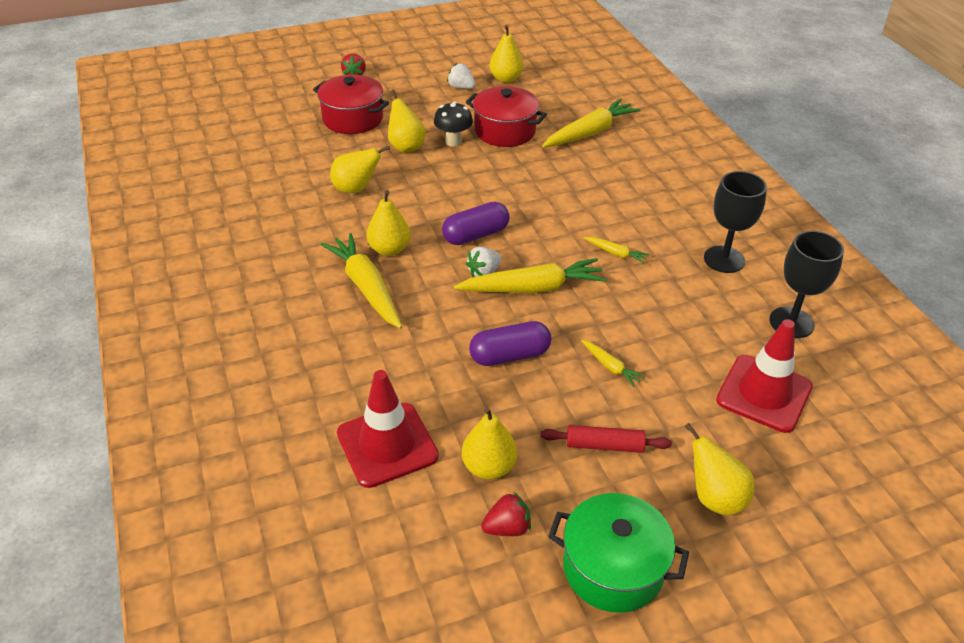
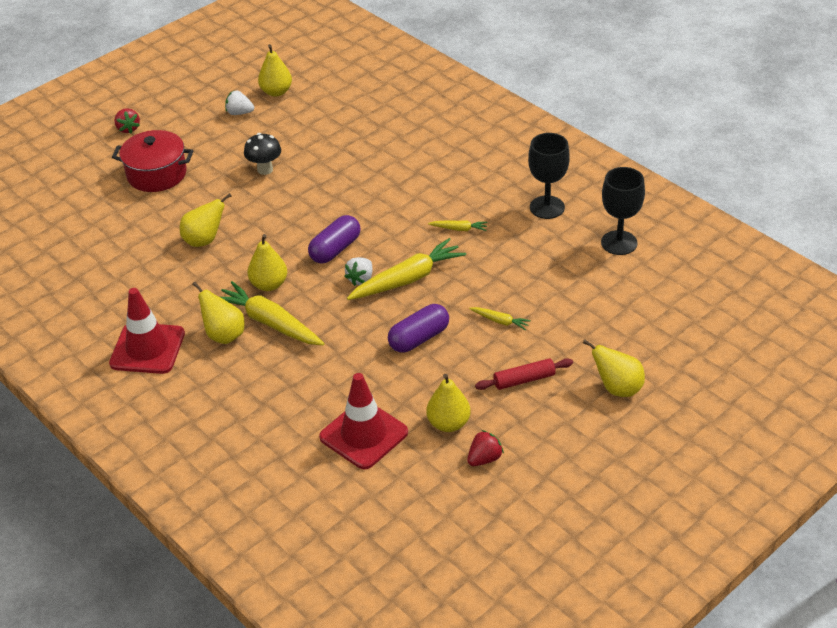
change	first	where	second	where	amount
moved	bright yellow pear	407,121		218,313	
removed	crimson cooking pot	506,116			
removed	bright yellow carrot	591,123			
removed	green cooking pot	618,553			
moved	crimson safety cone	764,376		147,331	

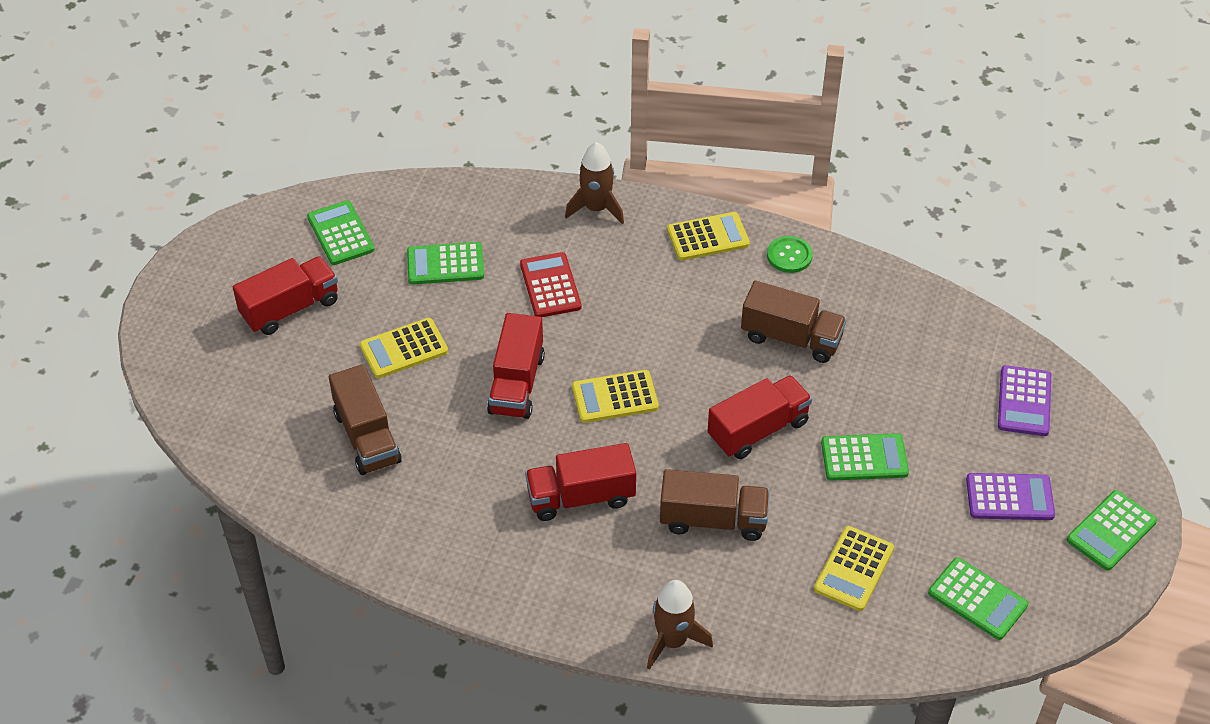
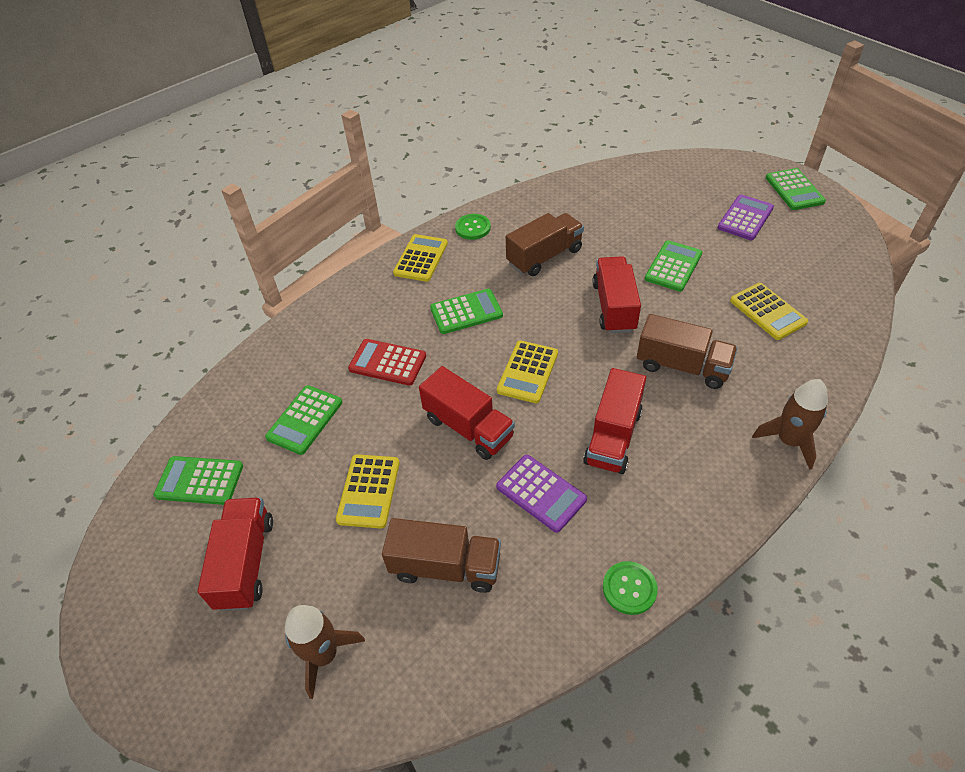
change	first	where	second	where	amount
moved	dark brown rocket	594,183		325,652	
turned	dark brown truck	715,505		687,351	75 degrees clockwise
moved	green calculator	978,598		466,311	
moved	purple calculator	1024,400		541,494	
added			green button	630,588	

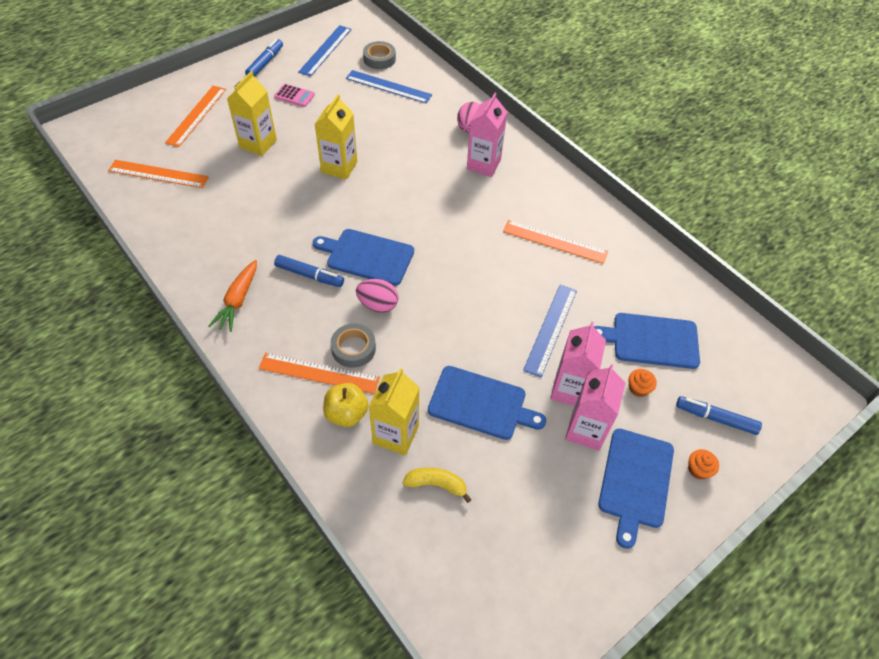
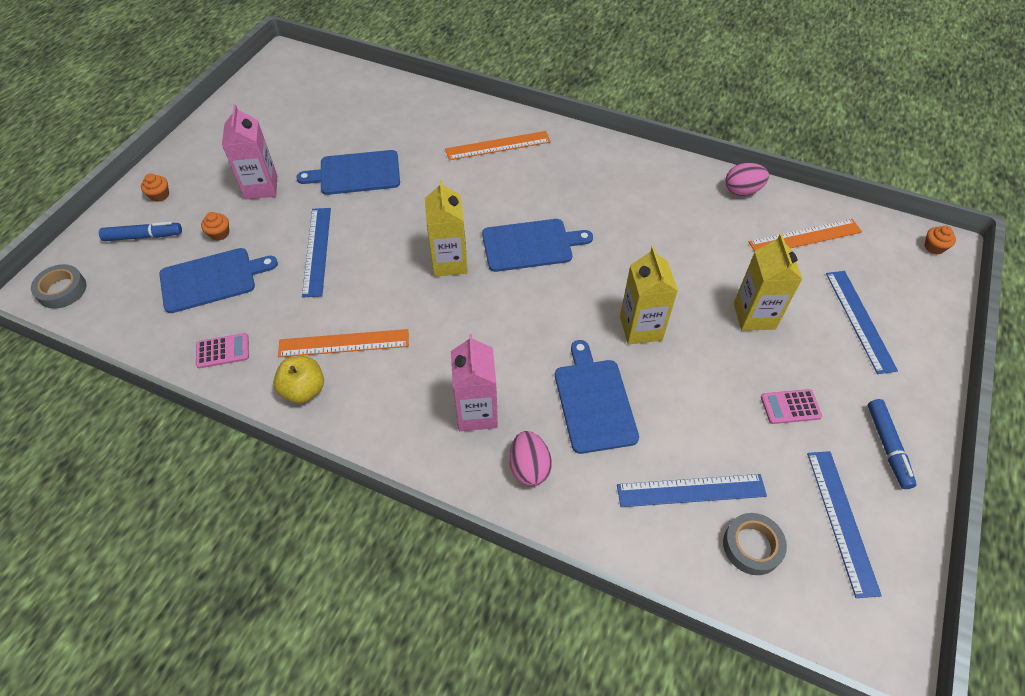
change	first	where	second	where	amount
recoloured	orange straightedge	195,116	blue straightedge	862,322	
removed	orange carrot	233,296			
removed	blue felt pen	309,271			
moved	bright yellow toy apple	345,405		298,379	
moved	gray roll of tape	353,346		59,286	
moved	pink egg shape	377,296		747,179	
moved	bright yellow milk carton	394,412		446,228	
removed	bright yellow banana fruit	437,485			
removed	pink milk carton	578,364			
moved	blue chopping board	636,489		597,397	
added			pink calculator	222,350	
added			orange cupcake	940,240	

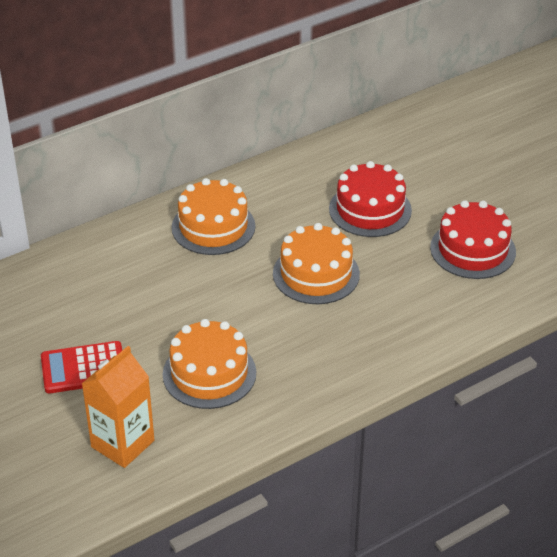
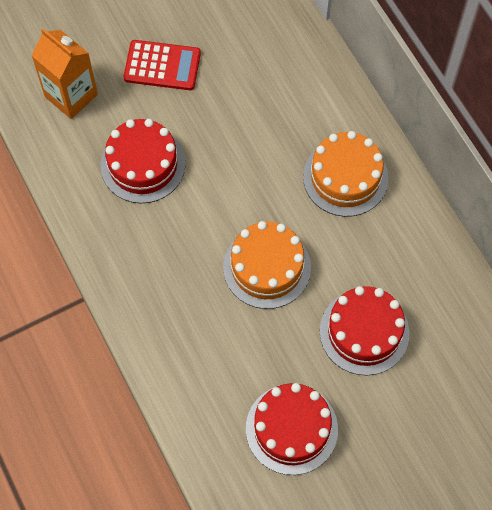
change	first	where	second	where	amount
turned	crimson calculator	81,367		162,65	105 degrees clockwise
recoloured	orange cake	209,364	crimson cake	143,161	

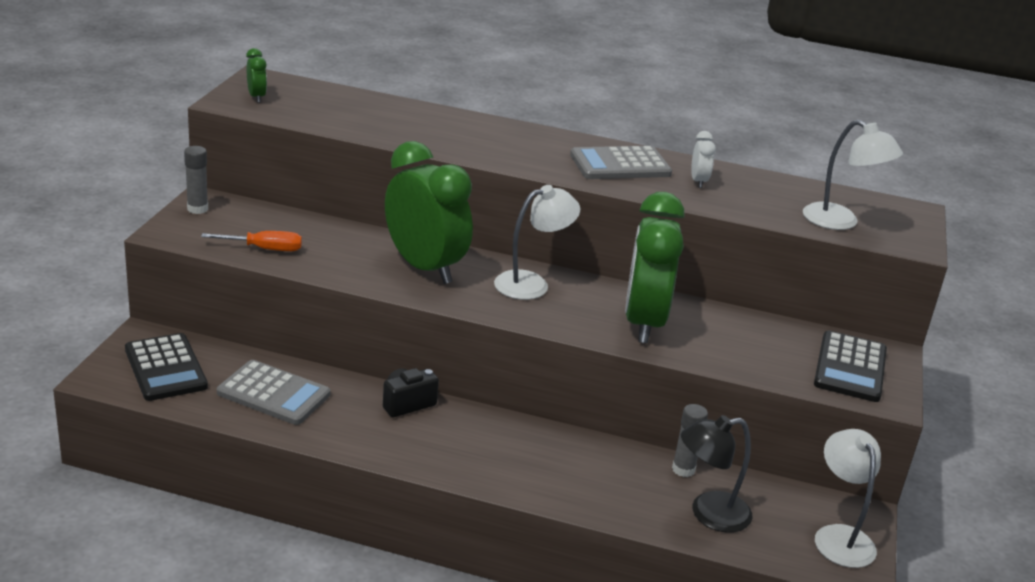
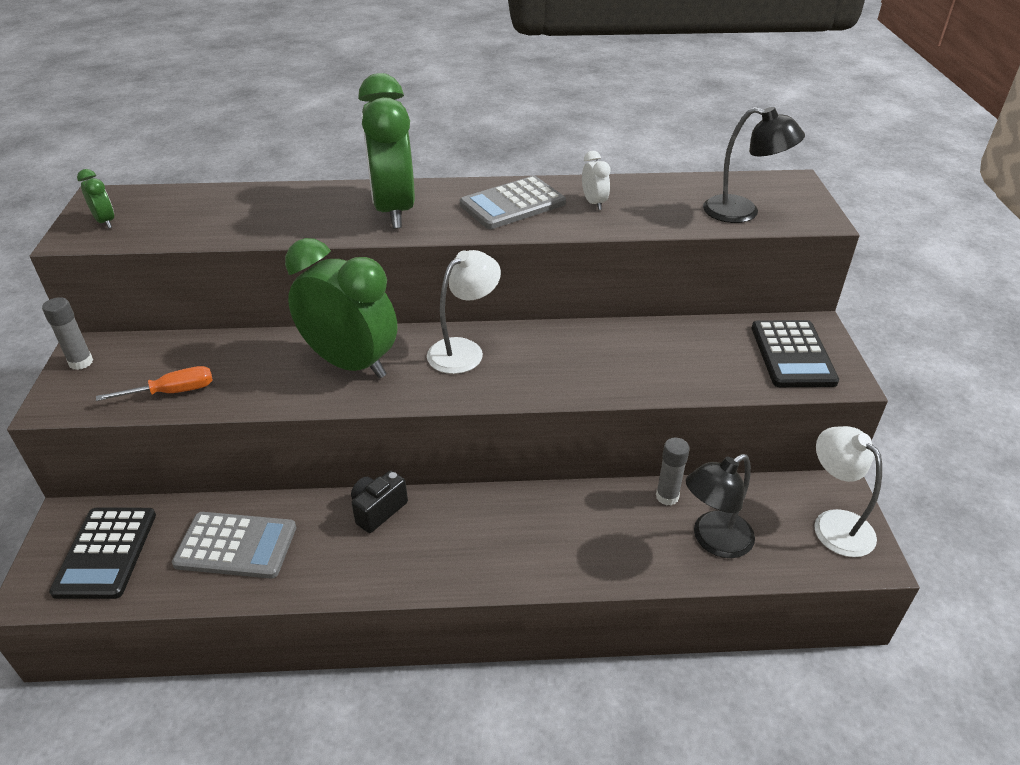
change	first	where	second	where	amount
turned	ebony calculator	166,367		102,553	45 degrees clockwise
moved	green alarm clock	655,267		386,151	
recoloured	white reading lamp	853,175	ebony reading lamp	754,165	

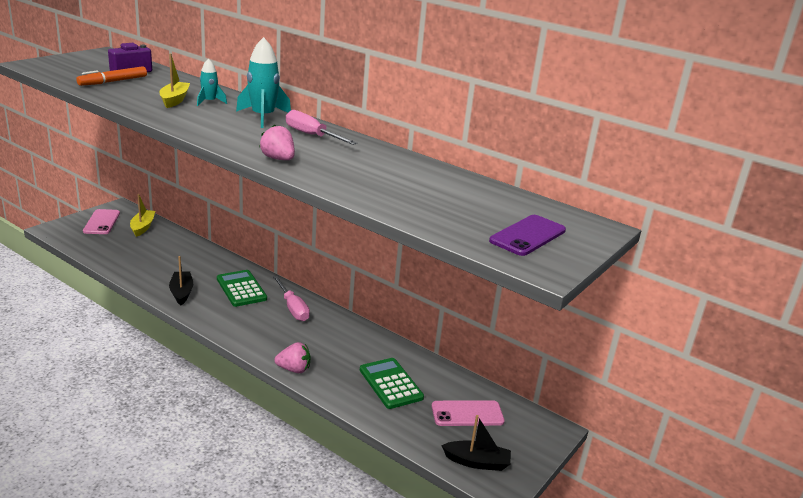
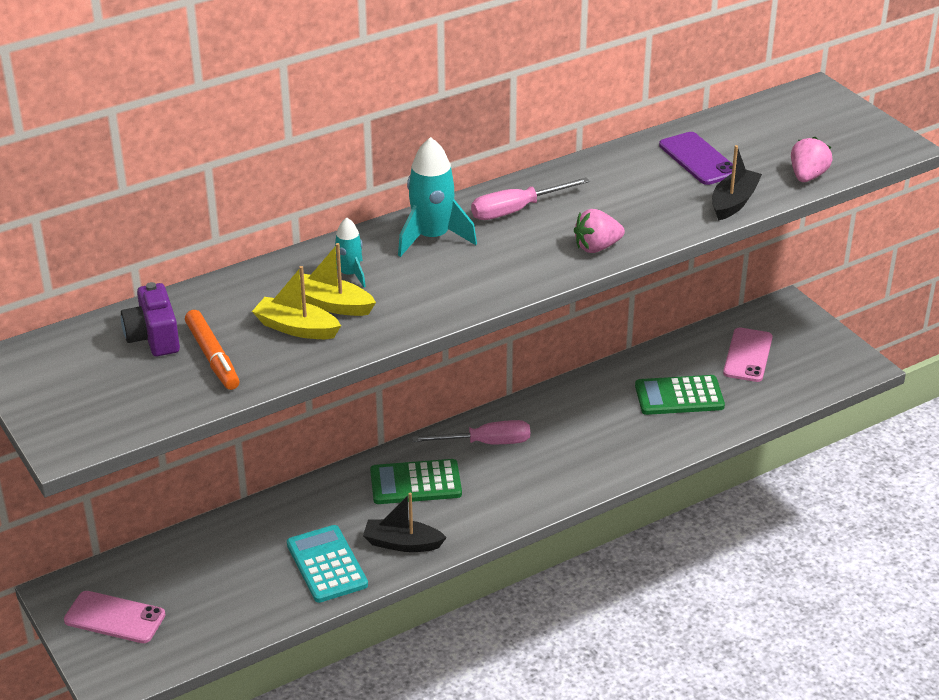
change	first	where	second	where	amount
moved	bright yellow sailboat	142,215		296,302	
moved	pink strawberry	292,357		811,159	
moved	ebony sailboat	476,443		737,183	
moved	purple phone	527,235		696,158	
added			teal calculator	327,564	

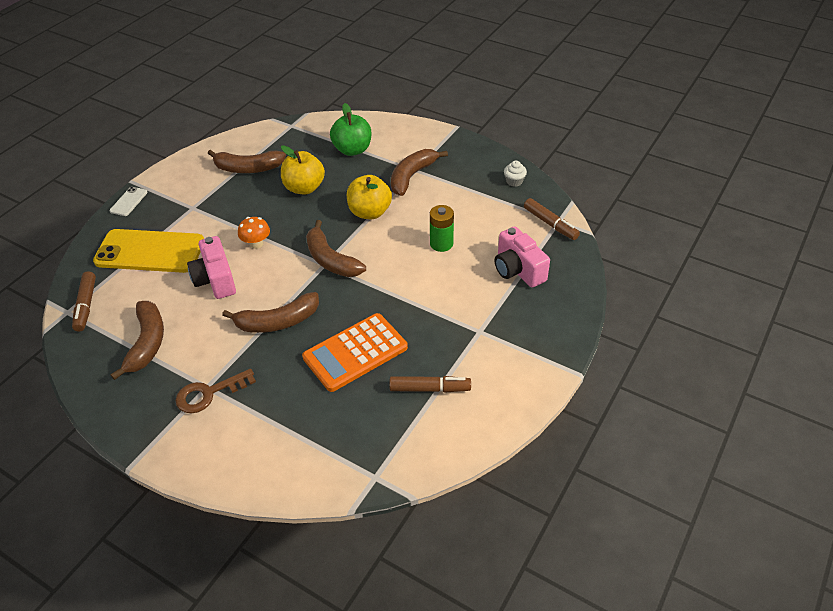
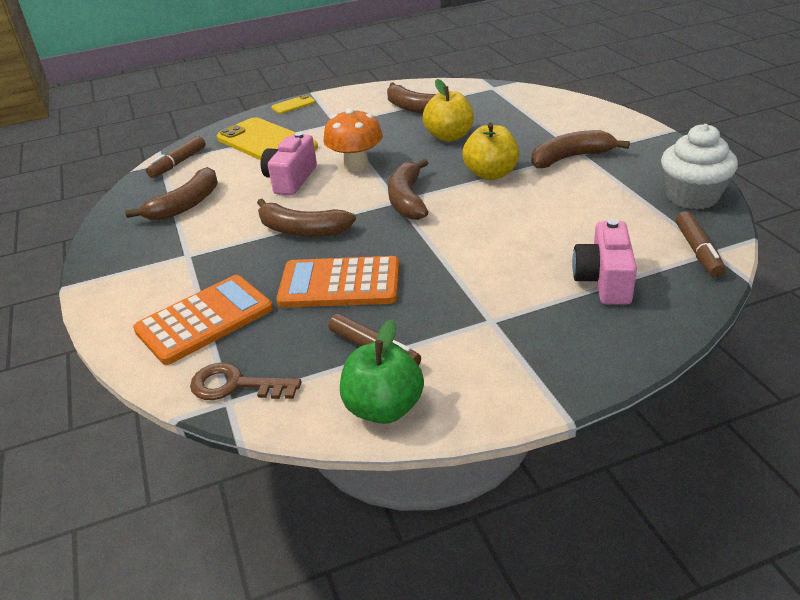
change	first	where	second	where	amount
recoloured	white phone	129,201	bright yellow phone	293,104	
moved	dark brown latchkey	216,391		246,381	
resized	orange mushroom	254,233		353,139	x1.63
moved	green toy apple	350,129		382,371	
removed	green power cell	442,228			
resized	white cupcake	515,174		699,166	x2.23
added			orange calculator	203,320	

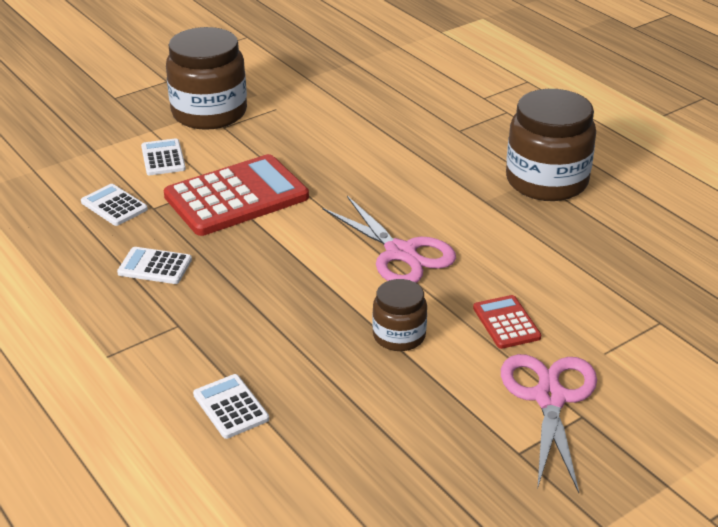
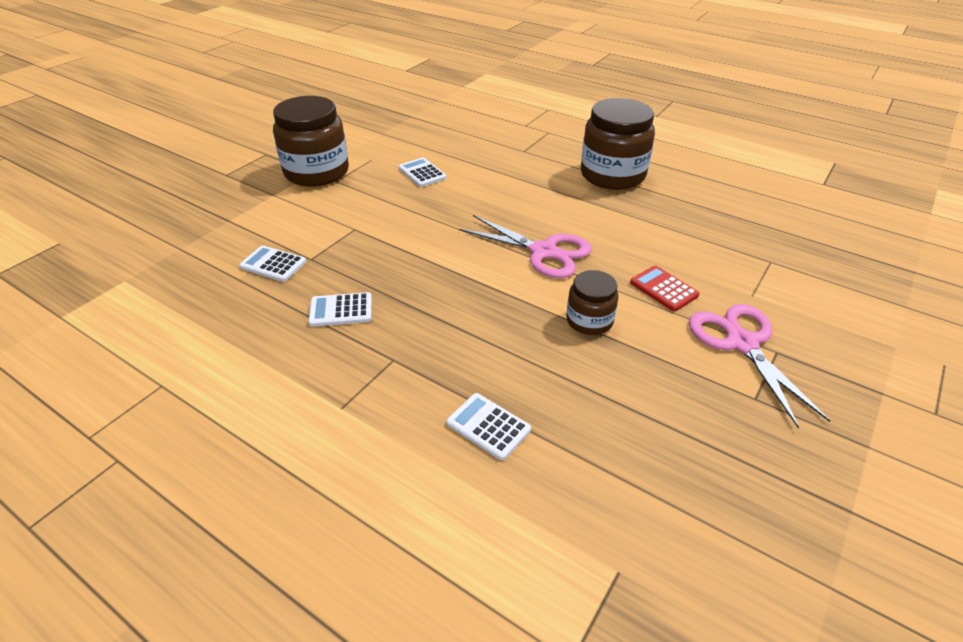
change	first	where	second	where	amount
moved	white calculator	163,156		422,172	
removed	crimson calculator	236,195			

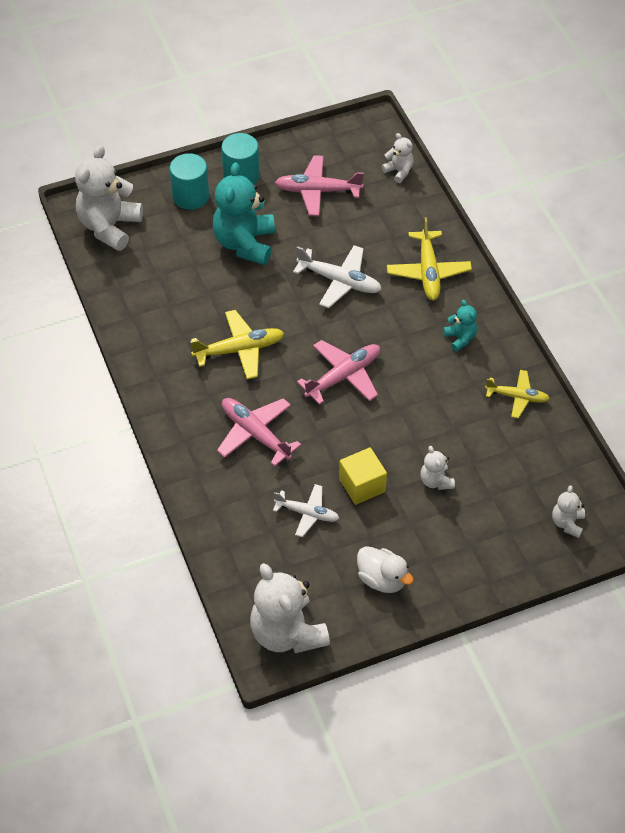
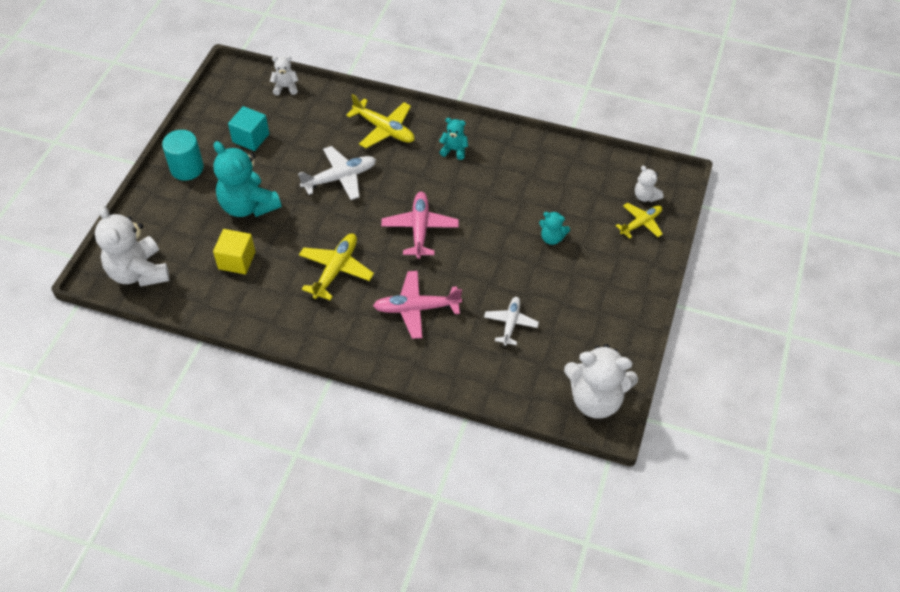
change	first	where	second	where	amount
removed	teal solid cylinder	189,181			
turned	white toy plane	306,510		511,321	45 degrees counterclockwise
replaced	pink toy plane	319,185	teal solid cube	248,128	
moved	bright yellow solid cube	363,476		234,251	
removed	white toy duck	385,569			
recoloured	white teddy bear	437,468	teal teddy bear	554,228	
moved	bright yellow toy plane	517,394		639,221	

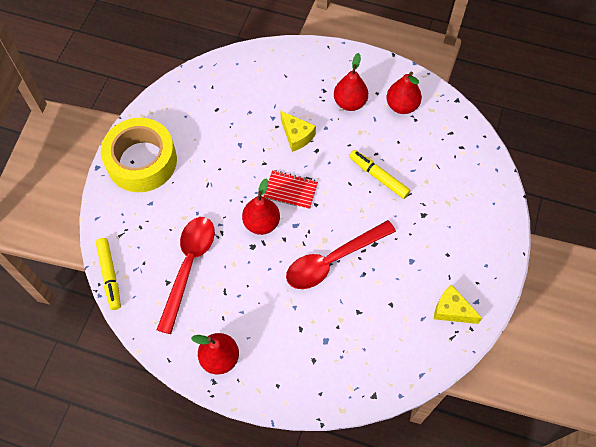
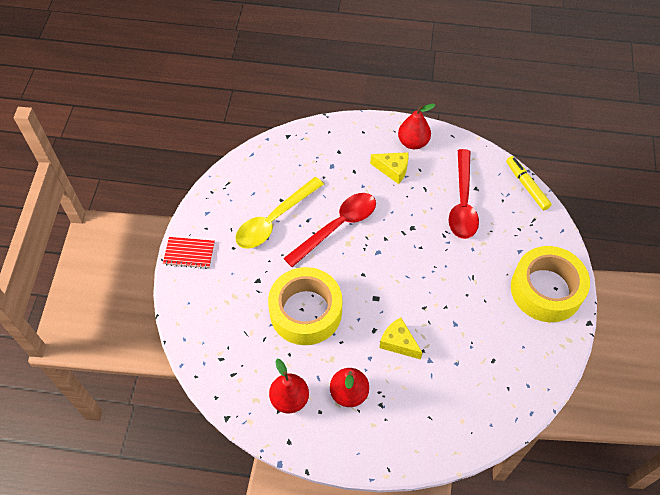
change	first	where	second	where	amount
removed	crimson pear	261,206			
moved	crimson notebook	290,190		189,253	
replaced	bright yellow felt pen	379,174	bright yellow roll of tape	305,306	
moved	bright yellow piece of cheese	458,304		389,168	
added			bright yellow teaspoon	279,213	

